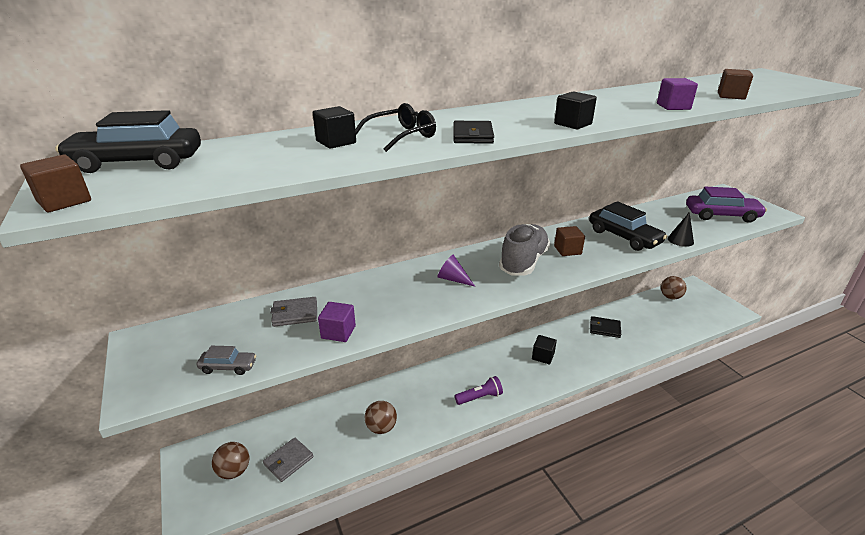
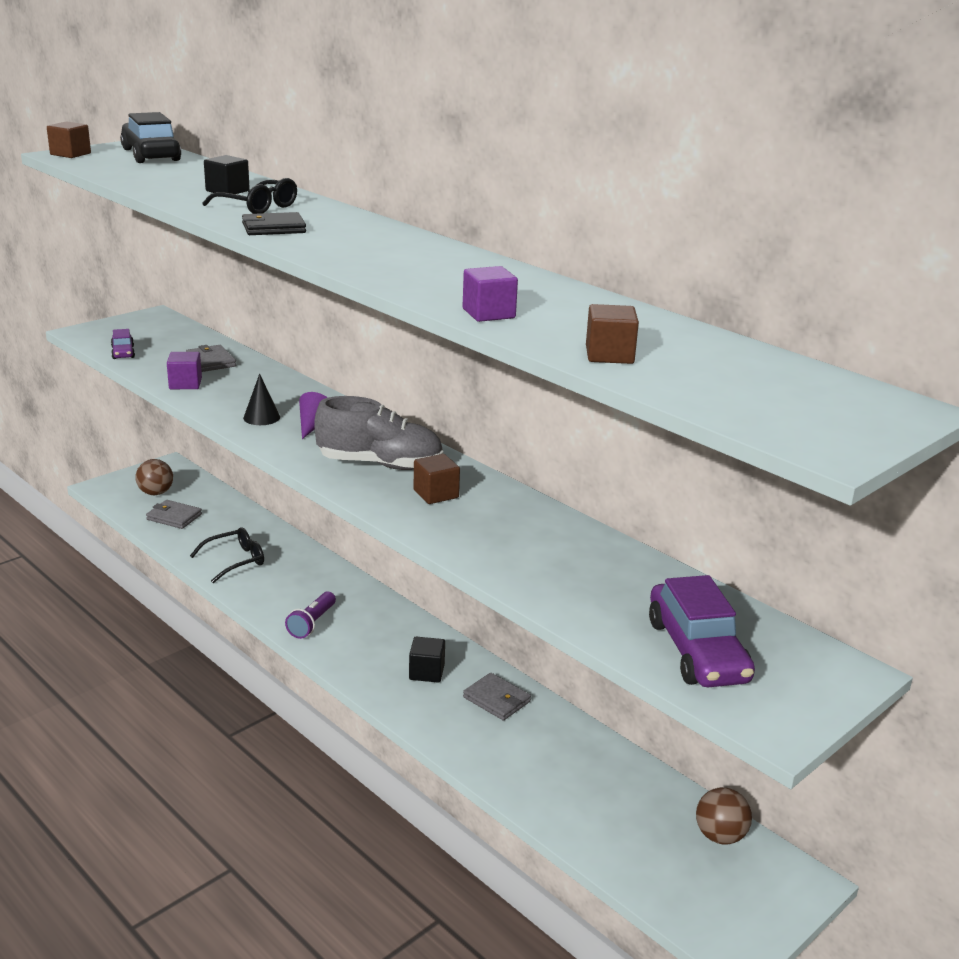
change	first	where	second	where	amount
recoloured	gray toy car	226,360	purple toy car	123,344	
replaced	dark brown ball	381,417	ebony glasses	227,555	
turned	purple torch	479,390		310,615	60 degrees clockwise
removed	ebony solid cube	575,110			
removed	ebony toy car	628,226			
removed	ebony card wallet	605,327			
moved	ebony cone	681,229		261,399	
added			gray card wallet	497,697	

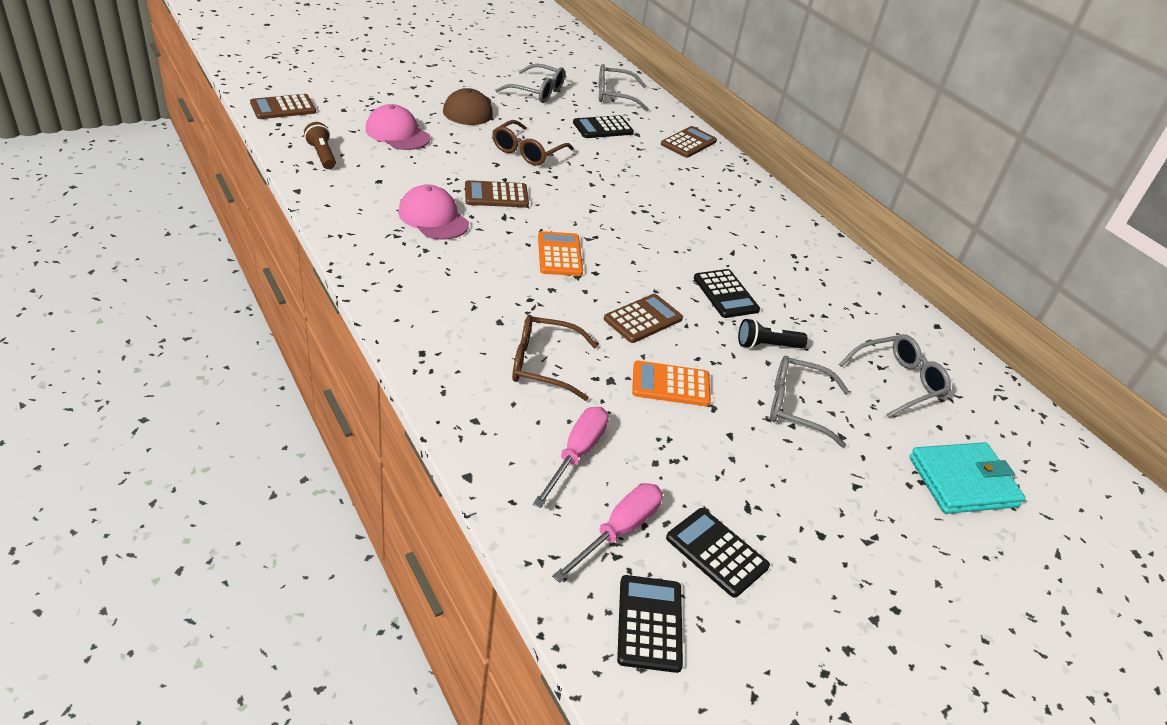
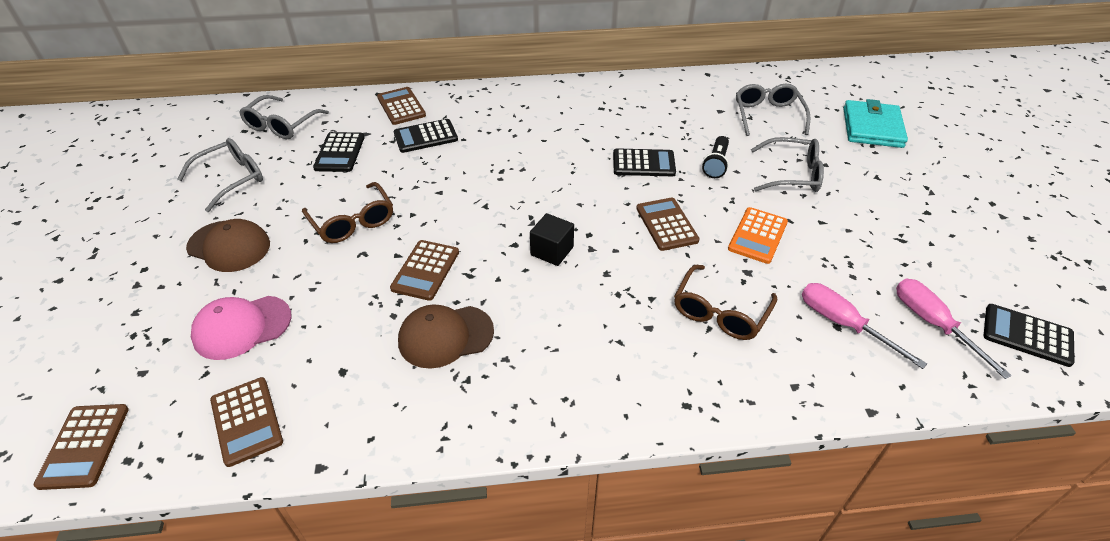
change	first	where	second	where	amount
replaced	dark brown torch	320,145	dark brown calculator	246,422	
recoloured	pink baseball cap	433,212	dark brown baseball cap	446,336	
replaced	orange calculator	560,253	ebony solid cube	552,239	
moved	ebony calculator	718,553		426,136	
turned	gray glasses	809,402		787,164	120 degrees counterclockwise

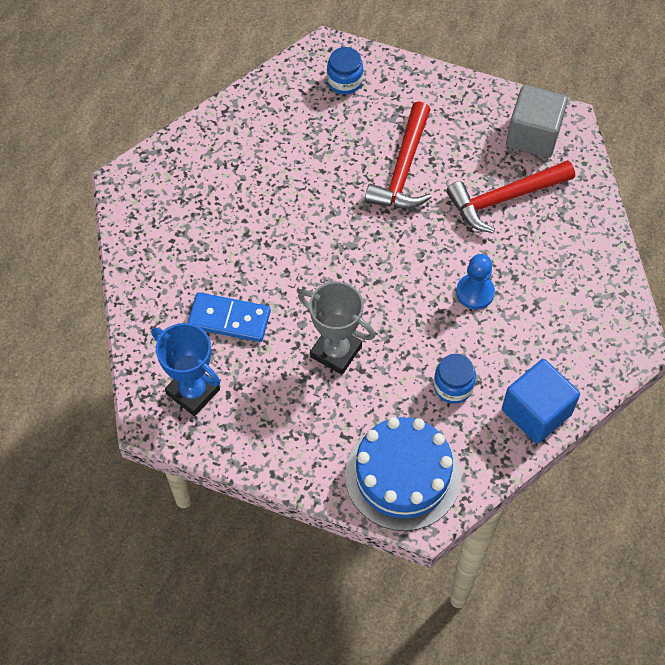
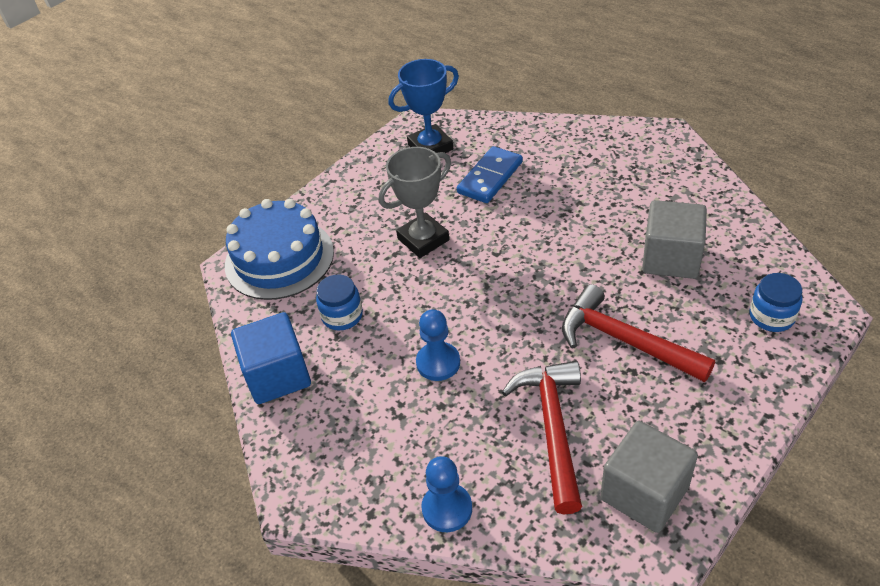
change	first	where	second	where	amount
added			blue pawn	446,494	
added			gray solid cube	674,239	

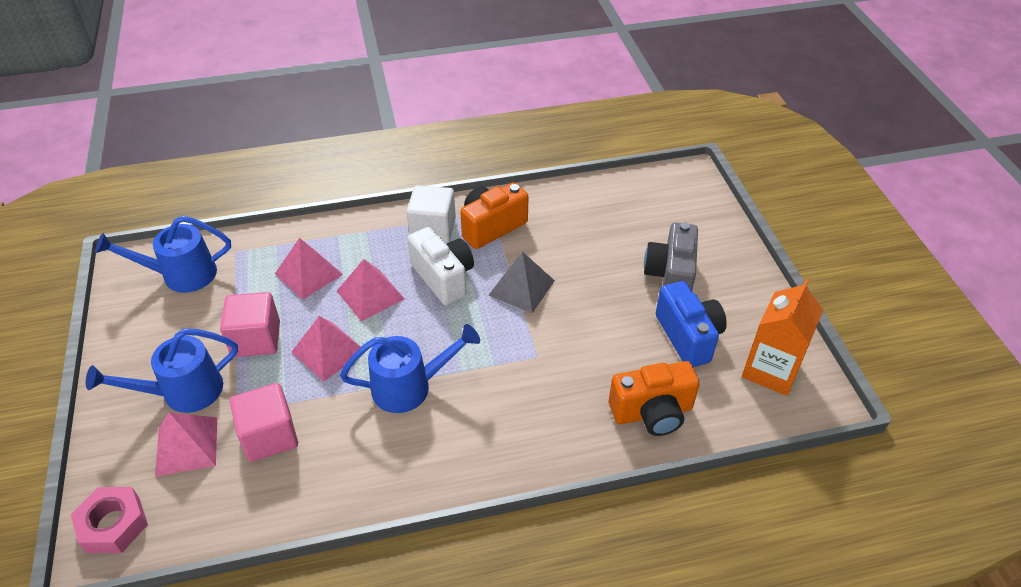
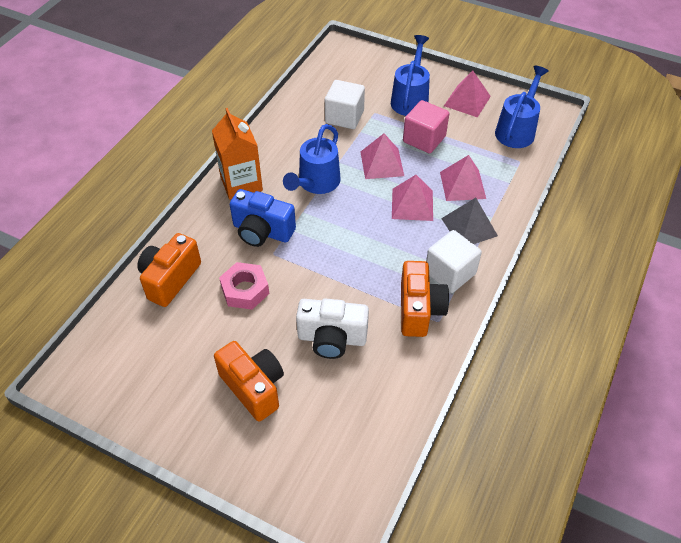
change	first	where	second	where	amount
moved	pink hex nut	109,520		244,286	
moved	pink pyramid	186,444		467,94	
recoloured	pink solid cube	264,422	white solid cube	345,104	
moved	white photo camera	440,266		332,328	
moved	gray pyramid	521,282		469,221	
recoloured	gray photo camera	671,256	orange photo camera	249,381	
moved	blue photo camera	691,324		263,218	
moved	orange milk carton	782,337		237,154	

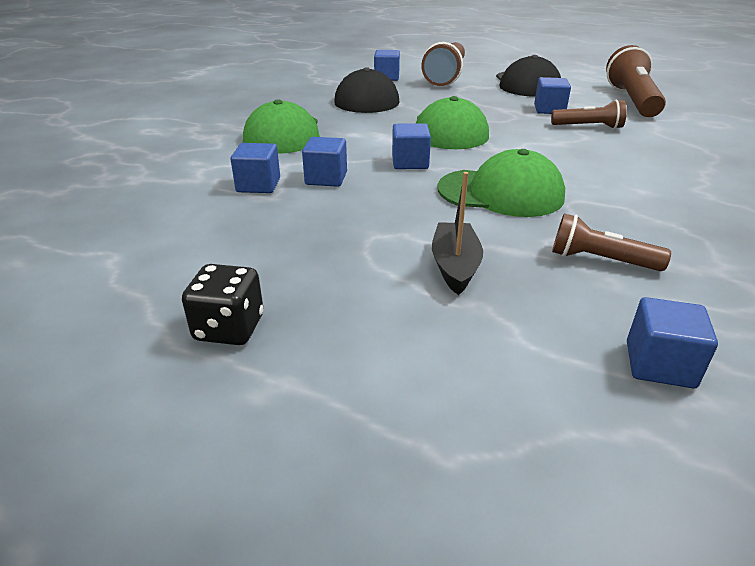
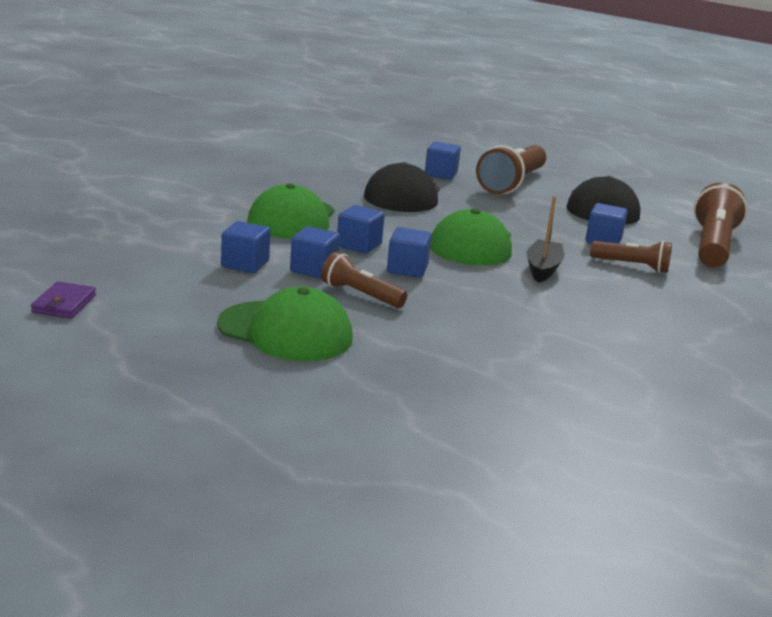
change	first	where	second	where	amount
removed	ebony game die	222,304			
moved	ebony sailboat	457,233		545,239	
moved	green baseball cap	501,183		285,324	
moved	dark brown torch	611,242		364,280	
moved	blue solid cube	672,342		361,229	
added			purple card wallet	63,300	

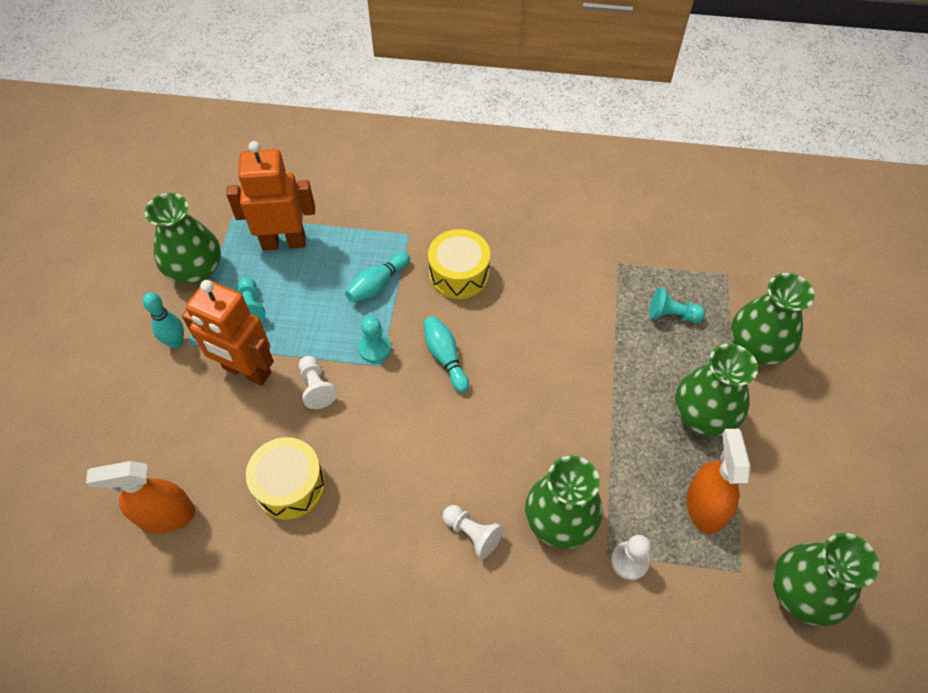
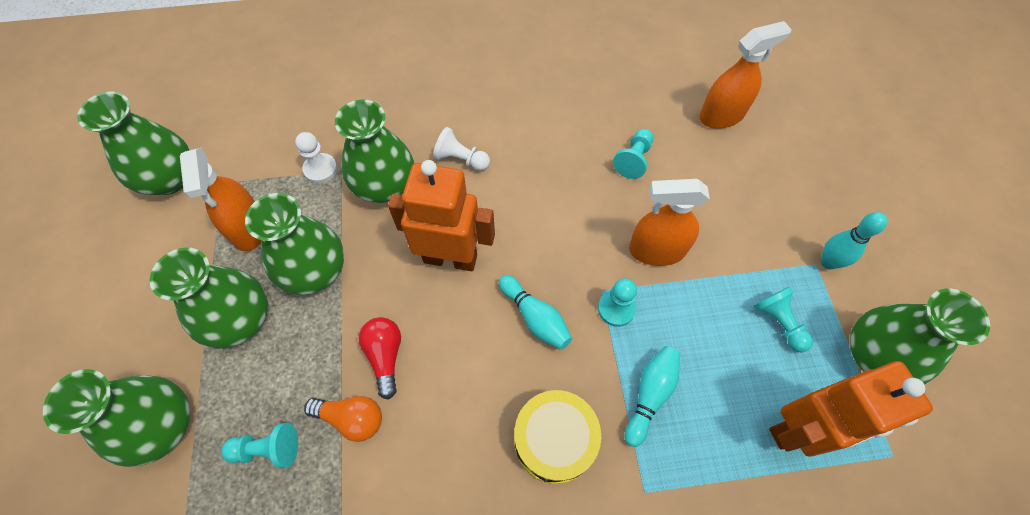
change	first	where	second	where	amount
moved	orange robot figure	228,333		441,215	
replaced	bright yellow drum	285,478	teal pawn	633,154	
replaced	white pawn	318,382	orange spray bottle	669,222	
added			green flower vase	294,244	
added			orange light bulb	343,419	
added			crimson light bulb	380,358	

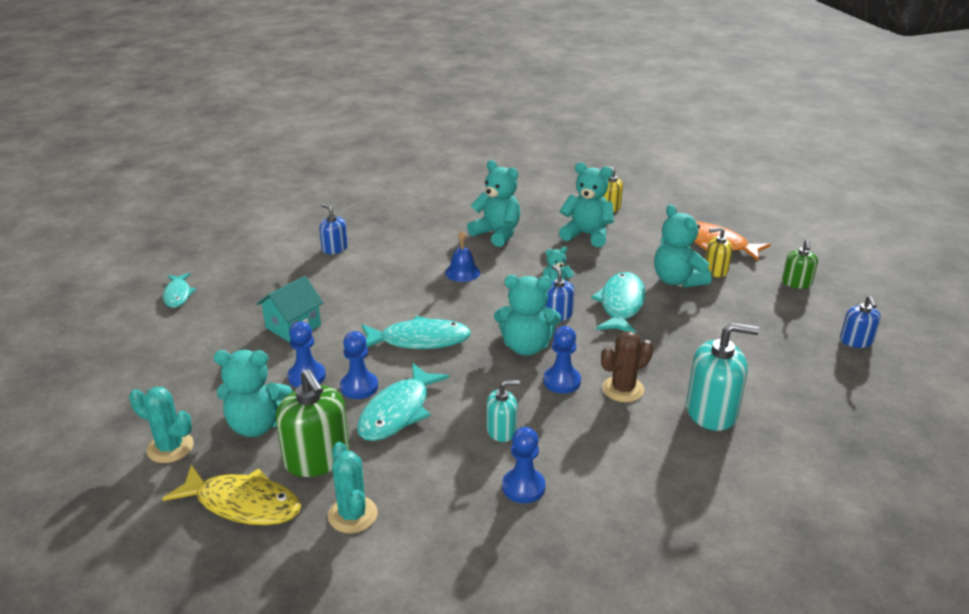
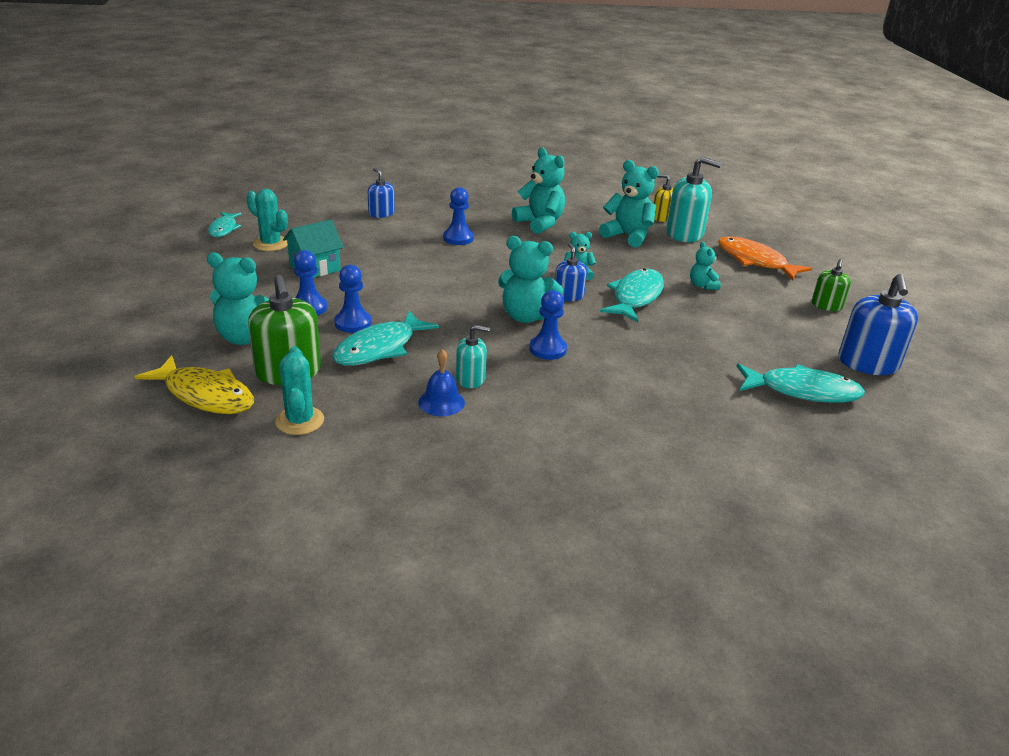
change	first	where	second	where	amount
moved	teal cactus	161,425		267,220	
moved	teal fish	416,332		801,383	
moved	blue school bell	462,256		441,382	
moved	blue pawn	524,465		458,216	
removed	dark brown cactus	627,366			
resized	teal teddy bear	683,246		705,266	x0.55
moved	teal soap pump	722,377		694,199	
removed	bright yellow soap pump	718,252			
resized	blue soap pump	860,322		878,324	x1.75

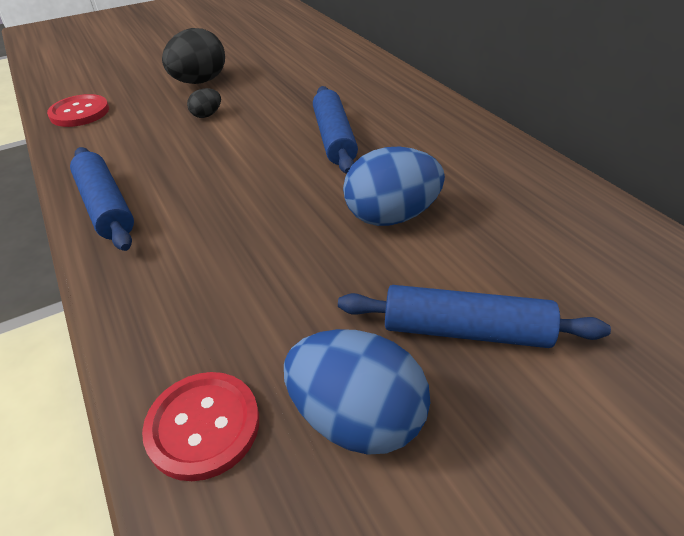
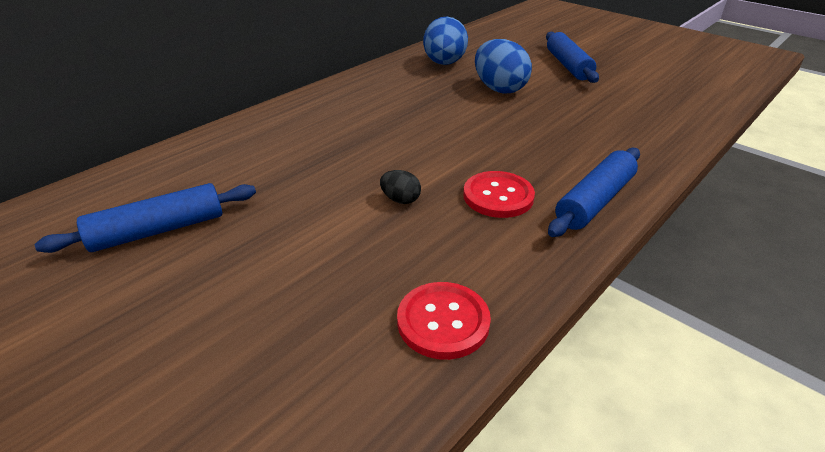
change	first	where	second	where	amount
moved	crimson button	200,426		499,194	
removed	ebony egg shape	193,56			
moved	blue egg shape	357,392		445,41	
moved	blue rolling pin	335,130		145,218	

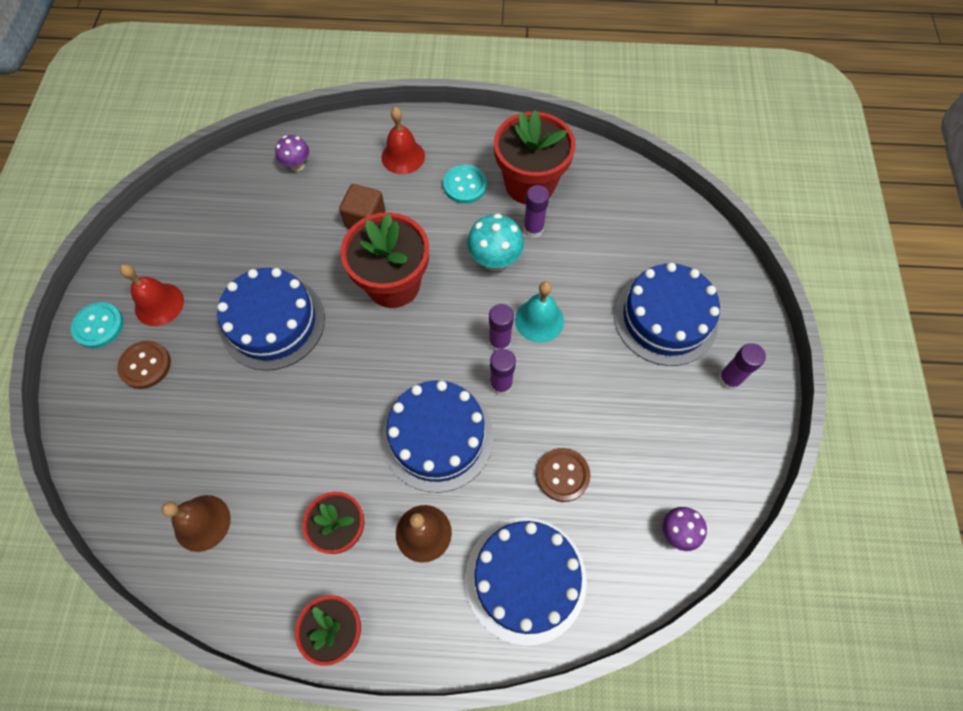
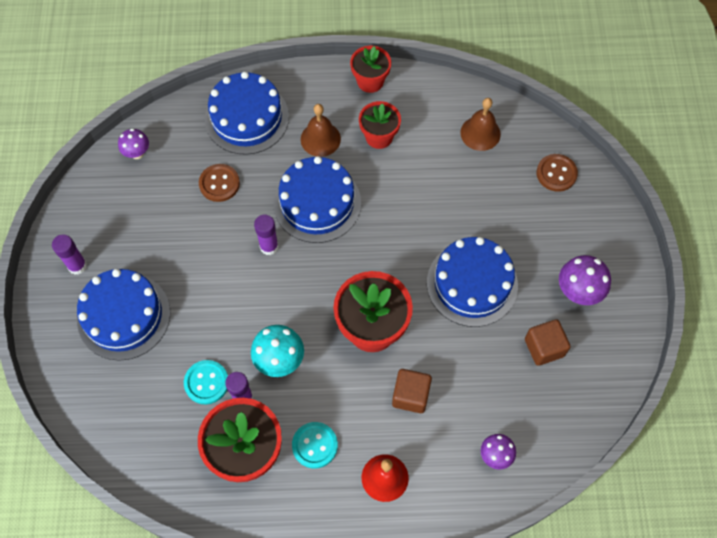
change	first	where	second	where	amount
moved	teal button	97,325		206,382	
moved	dark brown button	144,365		557,173	
replaced	crimson school bell	152,295	purple mushroom	585,280	
removed	purple glue	501,327			
removed	teal school bell	539,312			
added			dark brown solid cube	547,343	

